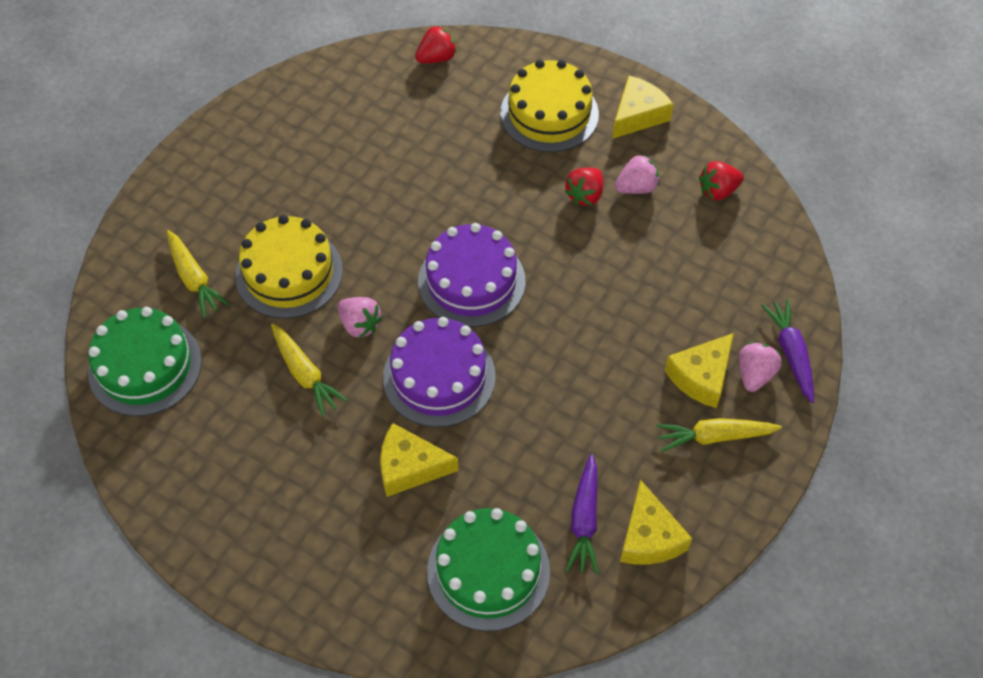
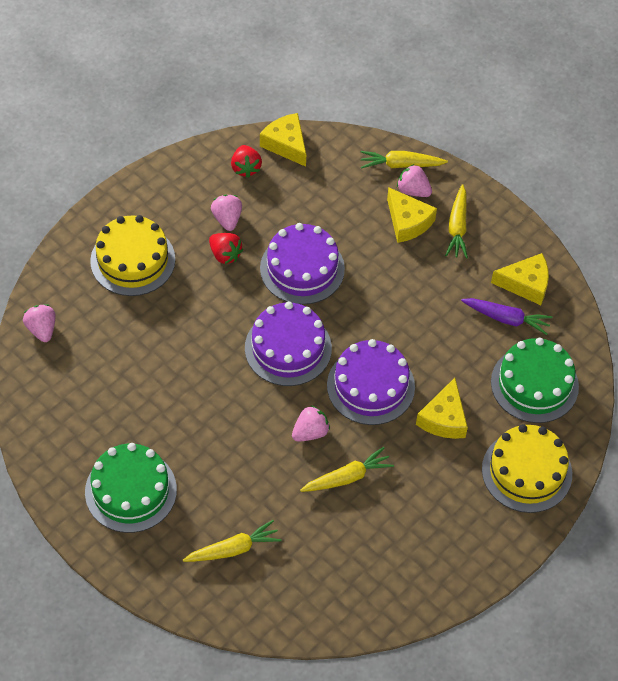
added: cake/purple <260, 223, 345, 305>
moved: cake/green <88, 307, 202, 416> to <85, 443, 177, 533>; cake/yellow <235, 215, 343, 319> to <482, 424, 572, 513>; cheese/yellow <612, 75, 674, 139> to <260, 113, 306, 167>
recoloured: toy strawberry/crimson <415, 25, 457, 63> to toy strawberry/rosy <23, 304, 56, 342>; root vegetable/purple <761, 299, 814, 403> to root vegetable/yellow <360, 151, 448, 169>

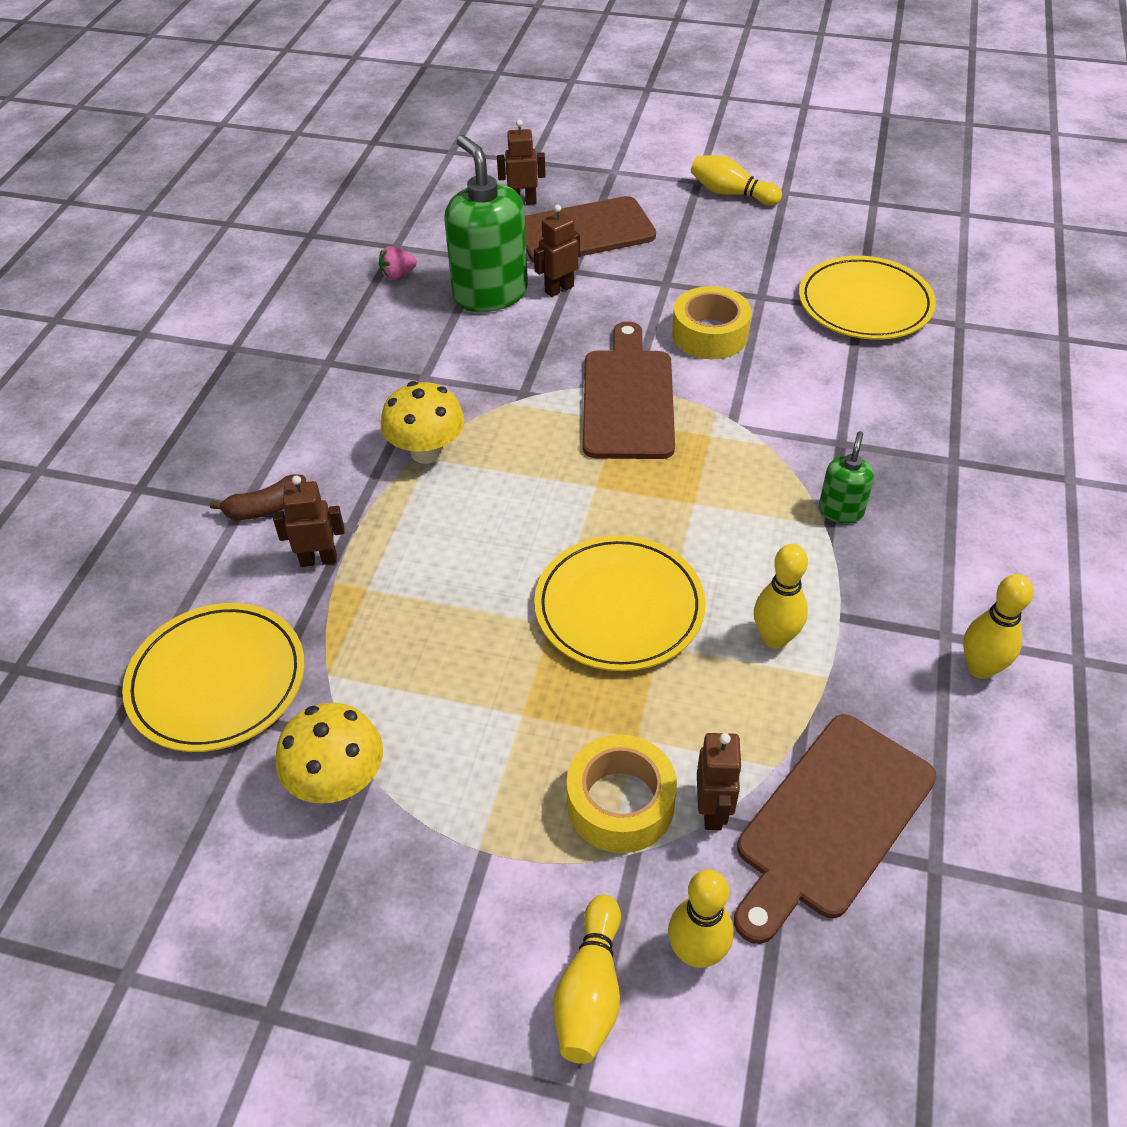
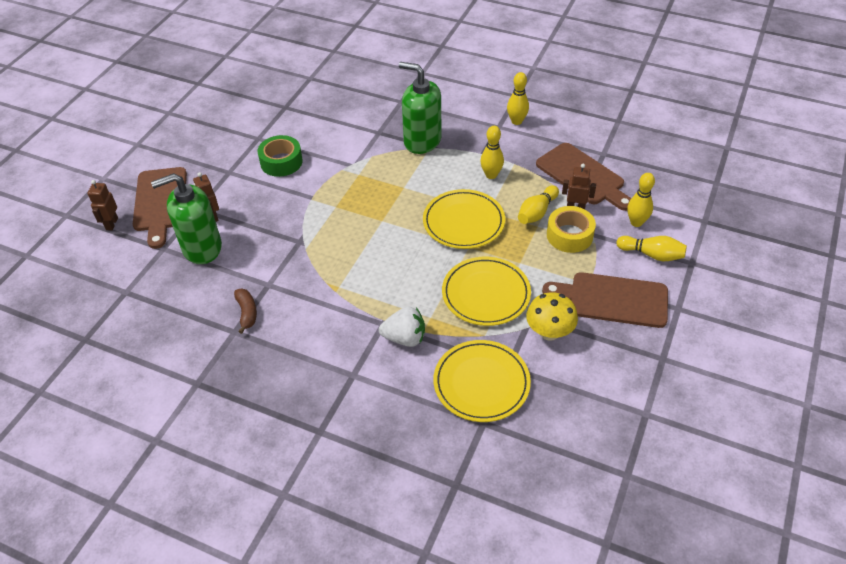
removed: toy strawberry/rosy <379, 246, 417, 280>; mushroom/yellow <381, 381, 465, 464>
moved: banana/dark brown <210, 474, 306, 520> to <234, 289, 257, 334>; bread board/dark brown <583, 321, 675, 459> to <542, 272, 668, 328>; tenpin/yellow <691, 155, 782, 205> to <518, 185, 559, 224>; flat dish/yellow <799, 256, 936, 340> to <442, 257, 531, 326>
replaced: toy robot/dark brown <273, 475, 344, 567> to toy strawberry/snow-white <379, 306, 425, 347>
recoloured: roll of tape/yellow <672, 286, 752, 359> to roll of tape/green <257, 135, 303, 177>
resized: pump bottle/green <819, 431, 874, 524> = <399, 62, 441, 154> x2.07

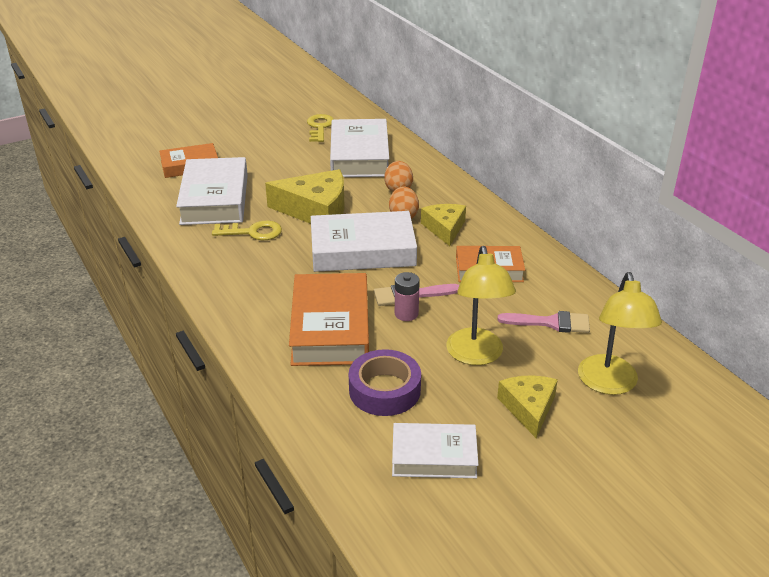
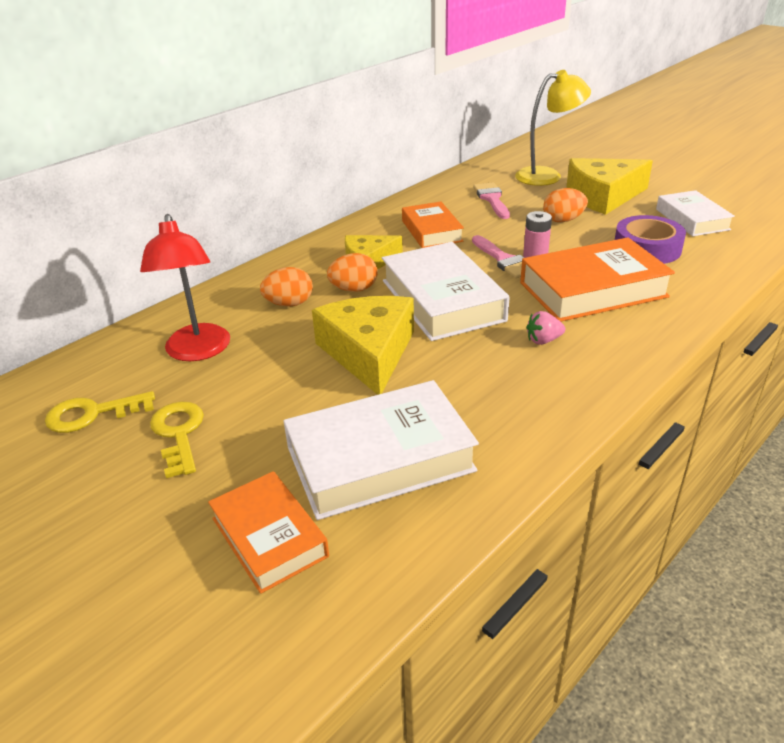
added: toy strawberry/rosy <526, 311, 565, 345>
moved: latchkey/yellow <212, 220, 282, 240> to <150, 402, 204, 478>
replaced: book/snow-white <330, 119, 389, 177> to lamp/crimson <140, 214, 230, 361>; lamp/yellow <446, 246, 516, 365> to egg/orange-coloured <543, 188, 588, 222>
resized: cheese/yellow <497, 375, 558, 438> = <566, 158, 653, 215> x1.61

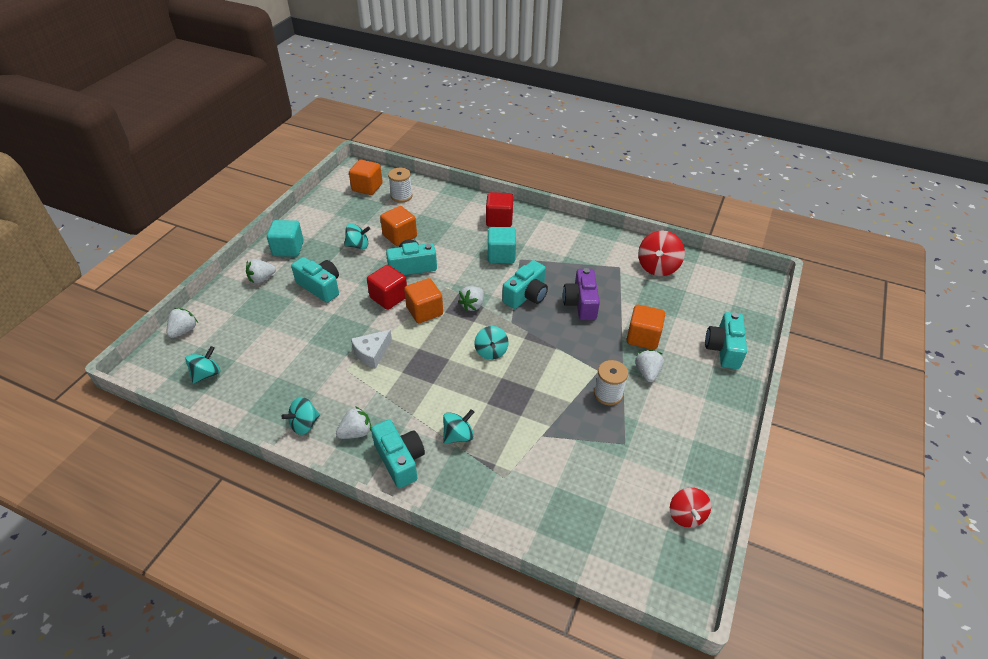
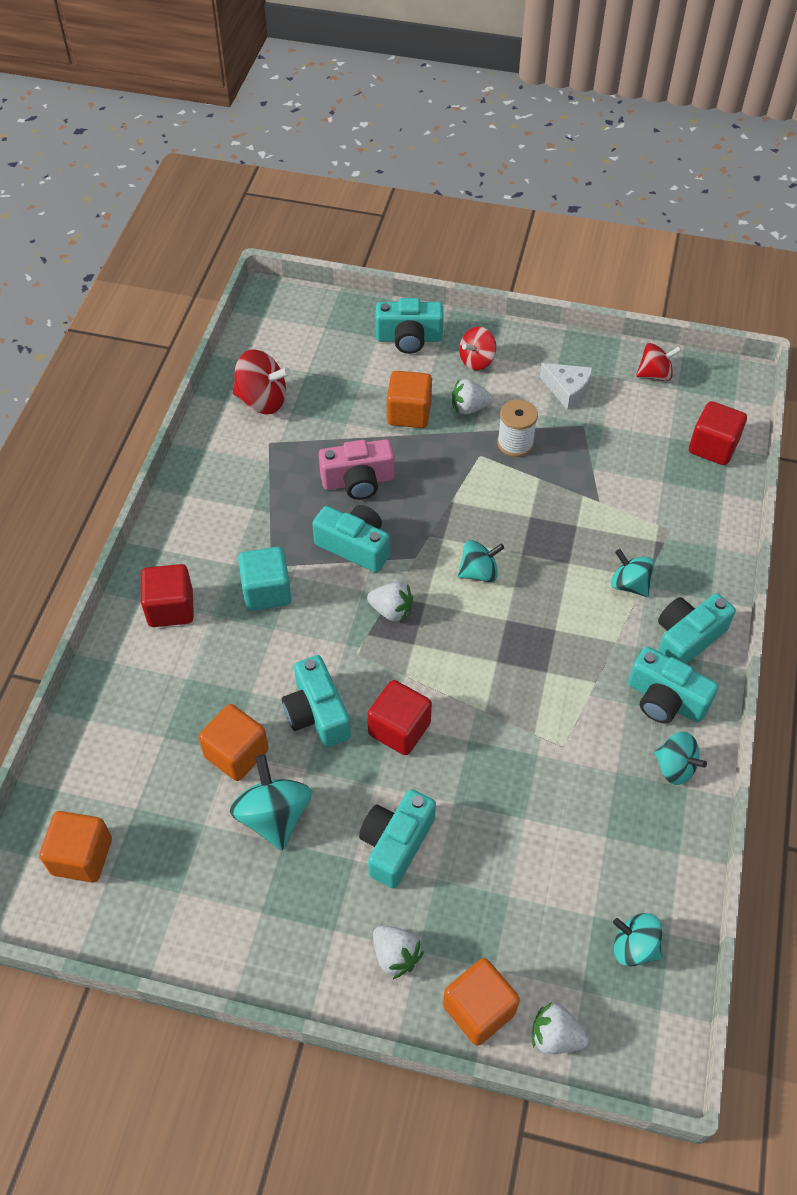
removed: cube/teal <267, 220, 304, 257>; bobbin/snow-white <388, 168, 413, 203>
added: toy top/crimson <459, 327, 496, 370>; cube/crimson <689, 401, 747, 465>
moved: cheese/snow-white <351, 330, 392, 369> to <540, 363, 593, 410>; cube/orange-coloured <404, 278, 443, 323> to <443, 958, 520, 1045>
replaced: toy strawberry/snow-white <336, 406, 371, 439> to photo camera/teal <628, 646, 718, 724>
recoloured: photo camera/purple <563, 268, 600, 320> to photo camera/rosy <319, 439, 395, 500>
resized: toy top/teal <344, 224, 370, 249> = <229, 754, 312, 850> x1.50

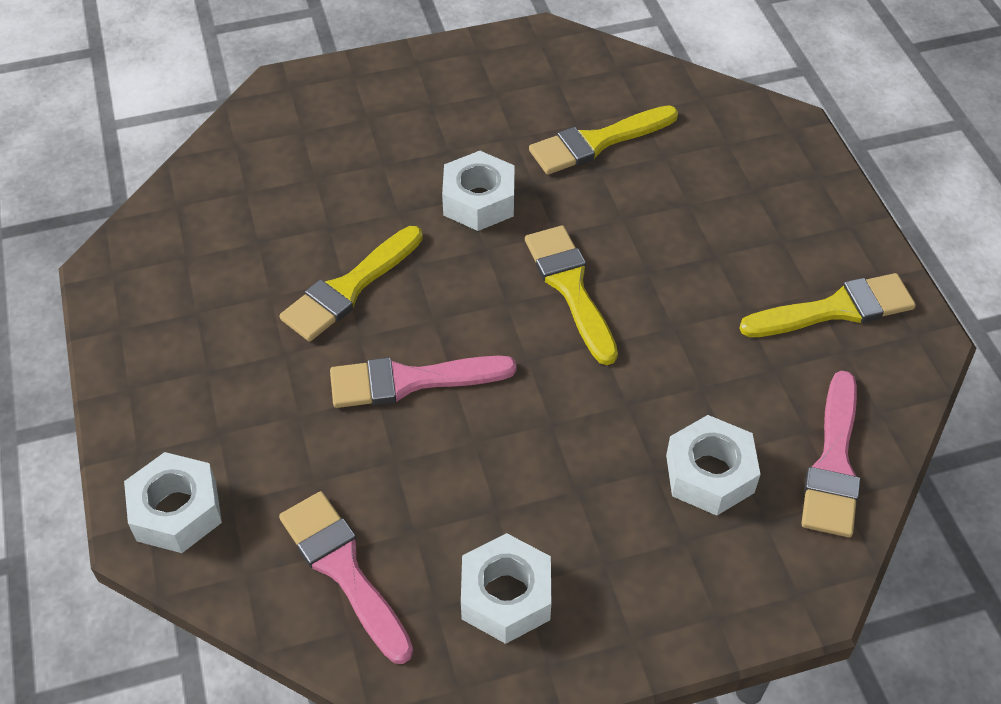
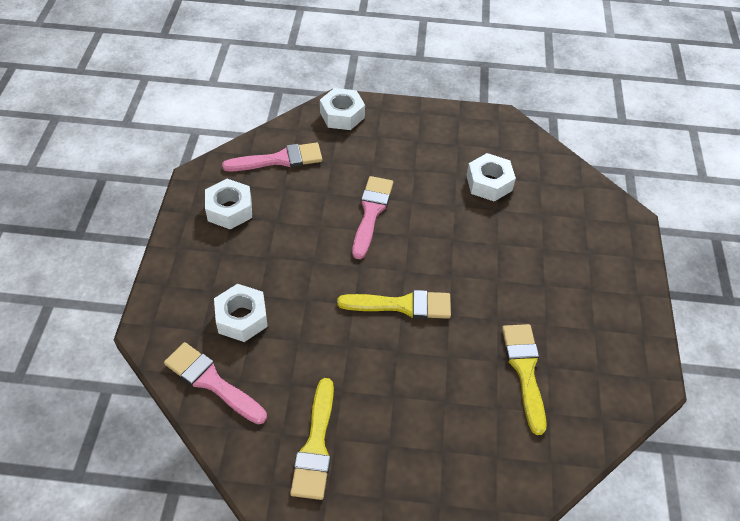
removed: paint brush/yellow <280, 226, 423, 342>
moved: nut/snow-white <442, 151, 515, 231> to <466, 153, 516, 202>

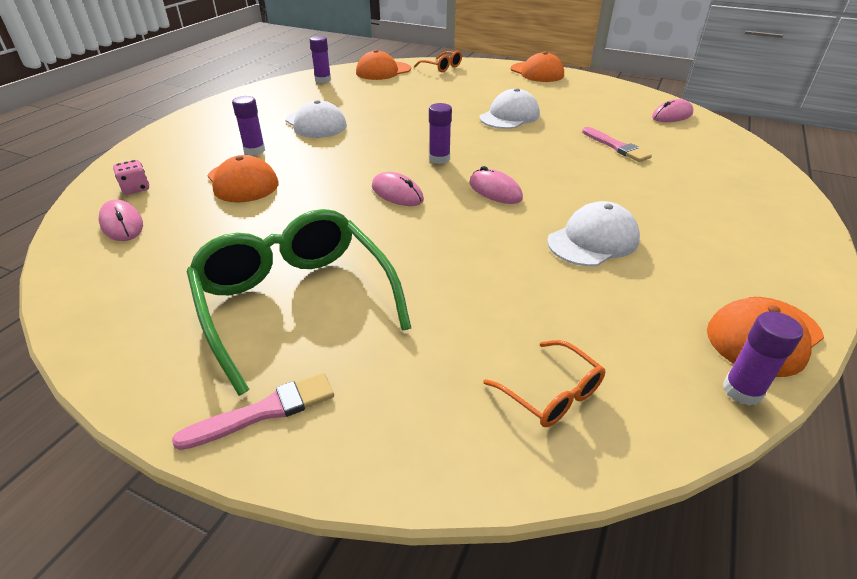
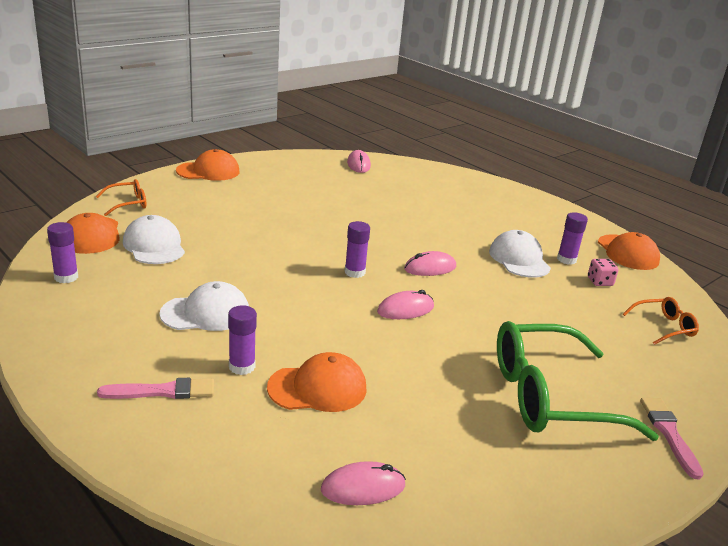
moved: game die/rosy <113, 160, 149, 195> to <588, 259, 618, 286>; cap/snow-white <480, 88, 540, 129> to <123, 215, 185, 264>; paint brush/rosy <582, 127, 652, 162> to <97, 378, 214, 399>; glue stick/purple <723, 311, 803, 406> to <557, 212, 588, 265>

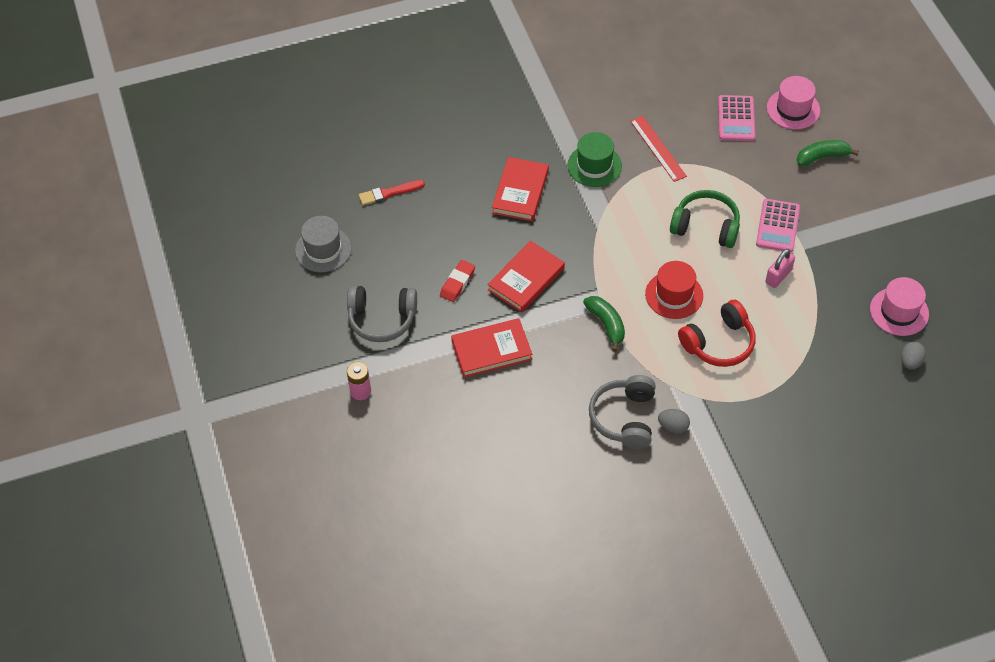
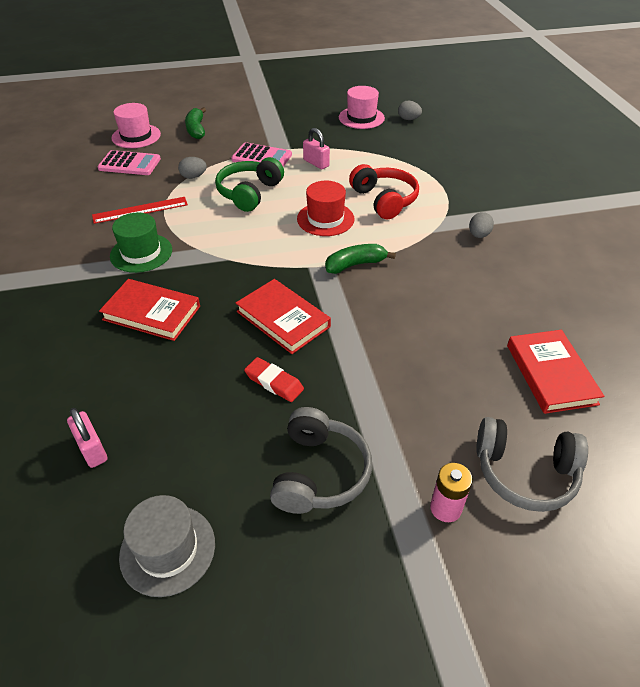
added: egg/gray <178, 157, 207, 179>
moved: book/crimson <451, 318, 532, 378> to <507, 330, 605, 414>; over-ear headphones/gray <589, 375, 656, 449> to <476, 417, 588, 512>
replaced: paint brush/crimson <359, 180, 425, 205> to small lock/rosy <67, 408, 107, 468>

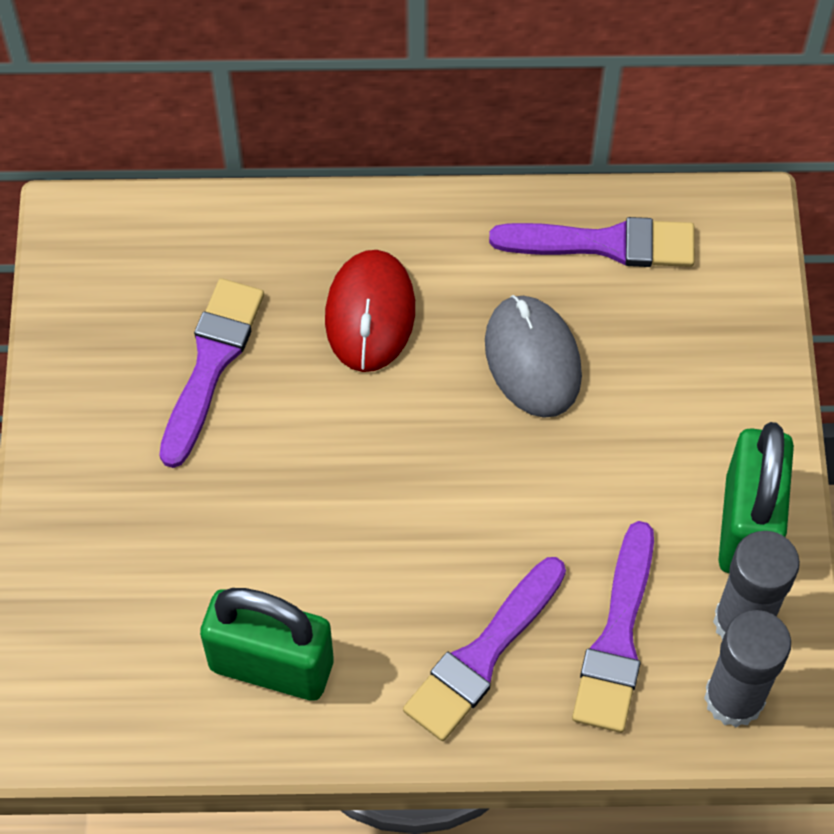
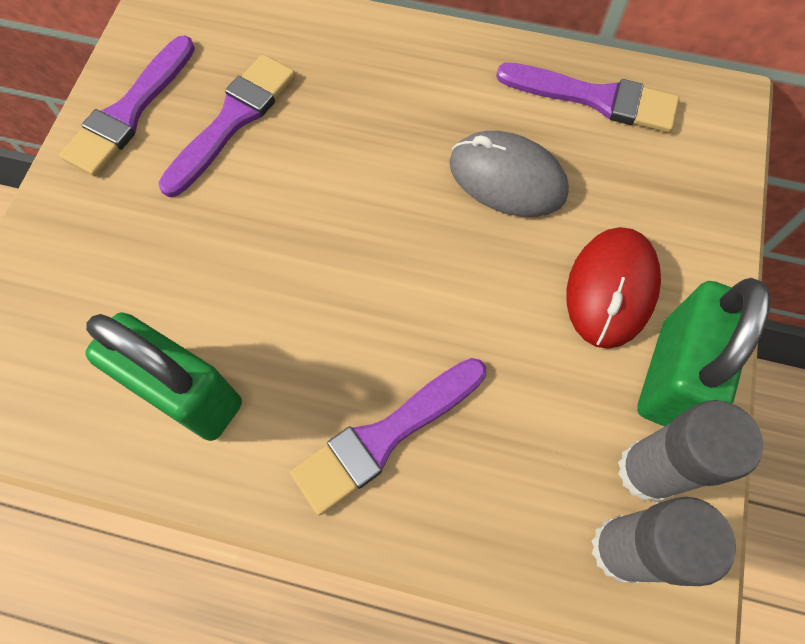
moved: computer mouse/crimson <325, 250, 415, 372> to <567, 227, 661, 349>; paint brush/purple <572, 521, 654, 733> to <59, 36, 195, 176>
turned: computer mouse/gray <485, 295, 582, 418> = <449, 131, 569, 217> 60 degrees counterclockwise

